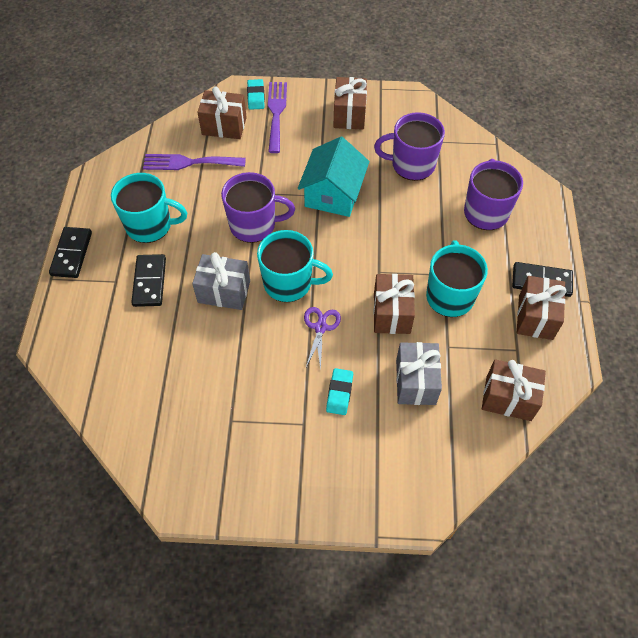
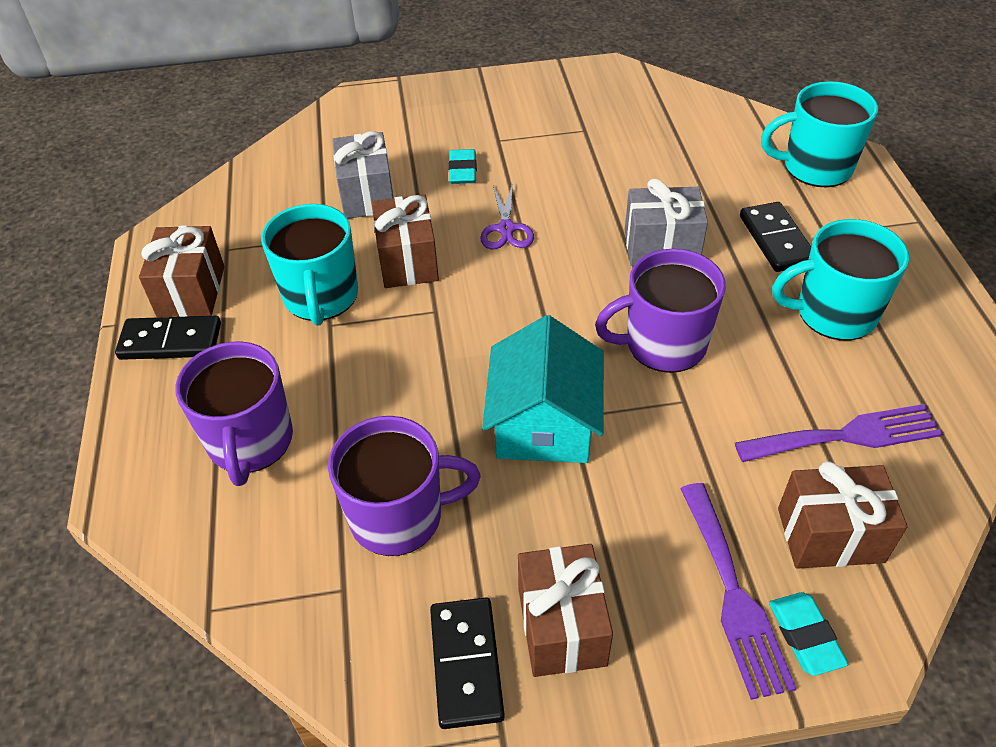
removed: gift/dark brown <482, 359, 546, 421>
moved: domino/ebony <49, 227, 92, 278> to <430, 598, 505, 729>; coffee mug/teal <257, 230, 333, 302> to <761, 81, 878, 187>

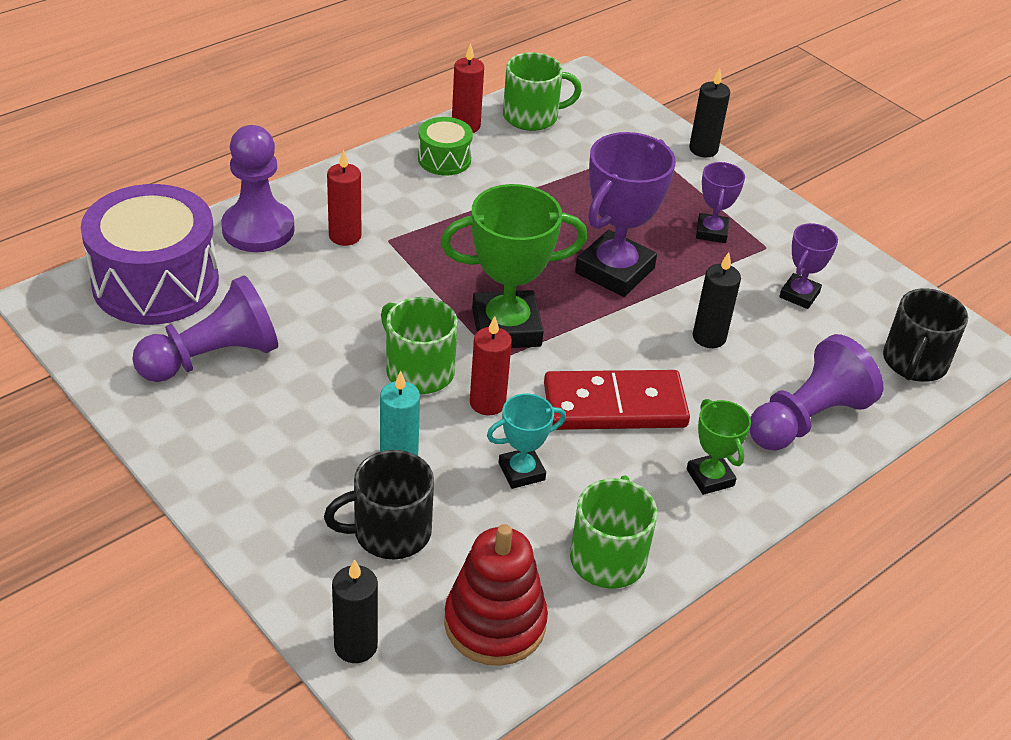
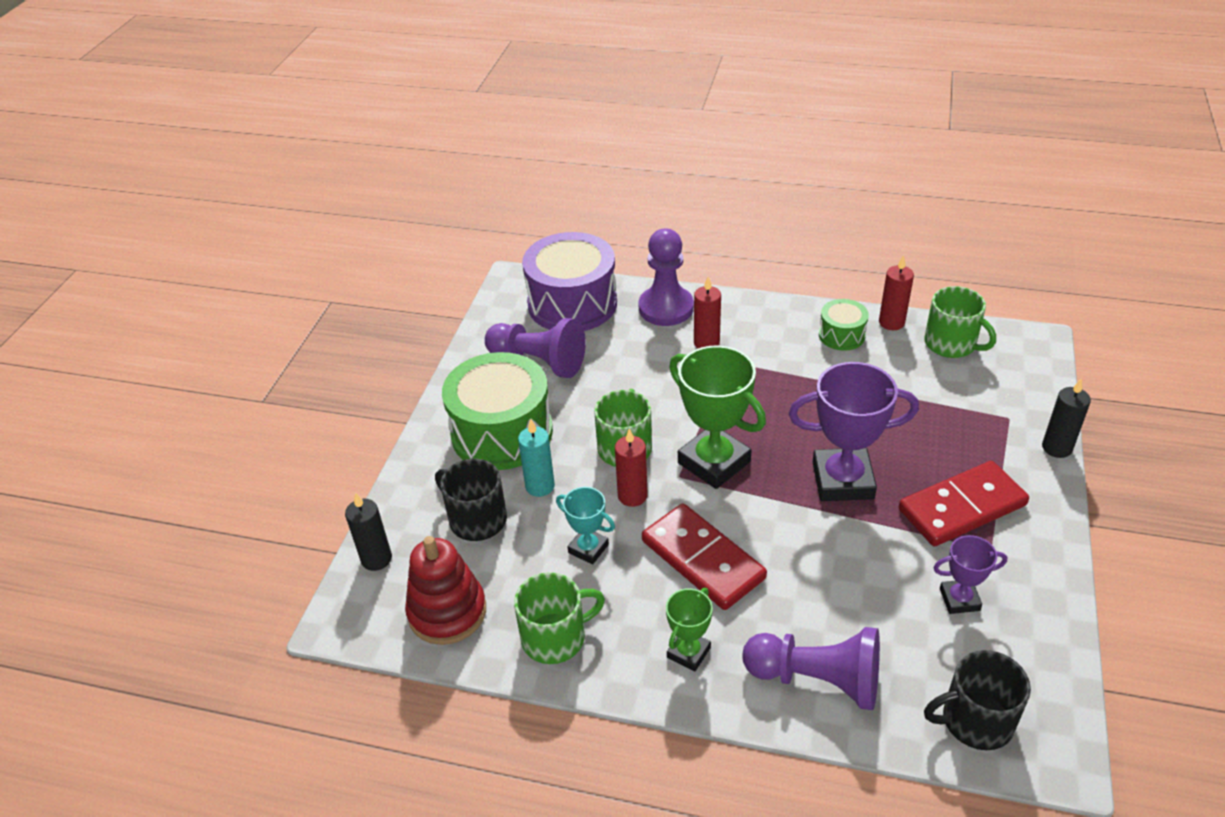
removed: wax candle/ebony <693, 252, 741, 348>
added: snare drum/green <442, 352, 553, 470>
replaced: trophy/purple <696, 162, 745, 243> to domino/crimson <899, 461, 1029, 546>

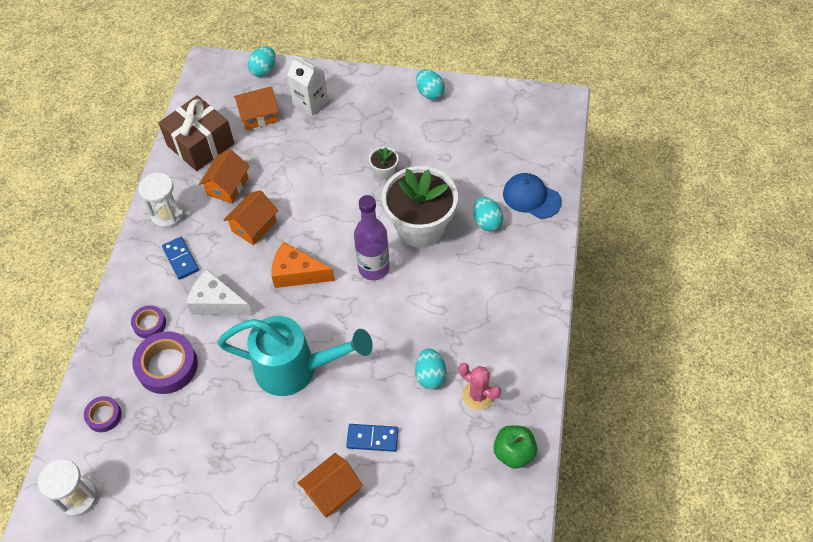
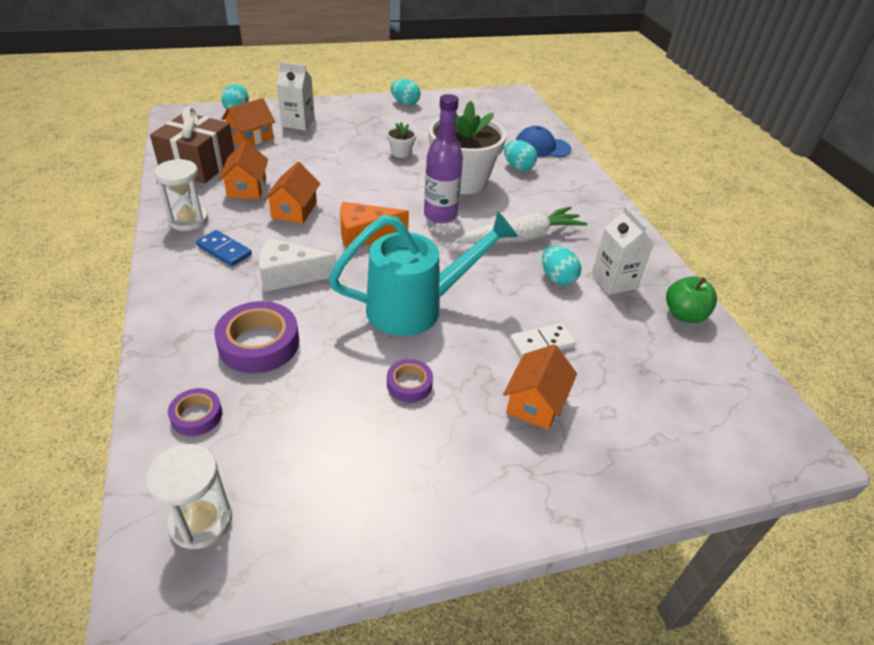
added: root vegetable/snow-white <454, 206, 588, 244>
moved: roll of tape/purple <131, 305, 166, 339> to <387, 359, 433, 402>
replaced: prickly plant/rosy <459, 363, 501, 410> to milk carton/snow-white <591, 206, 654, 295>
recoloured: domino/cobalt <346, 424, 398, 452> to domino/snow-white <510, 323, 576, 358>

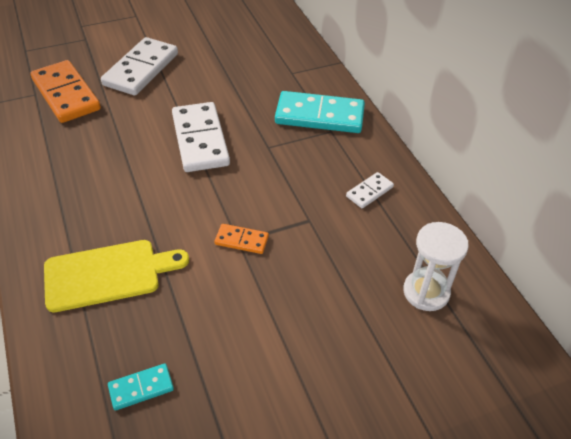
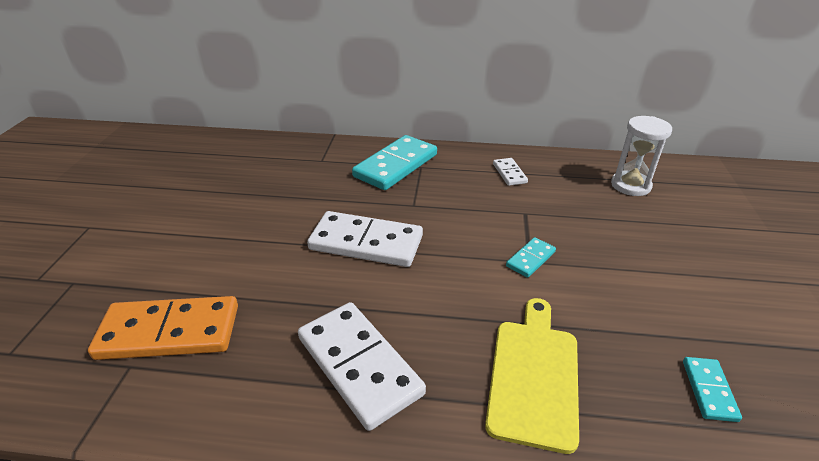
moved: domino/snow-white <101, 37, 178, 95> to <298, 302, 426, 431>
recoloured: domino/orange-coloured <214, 224, 269, 254> to domino/teal <506, 237, 556, 278>

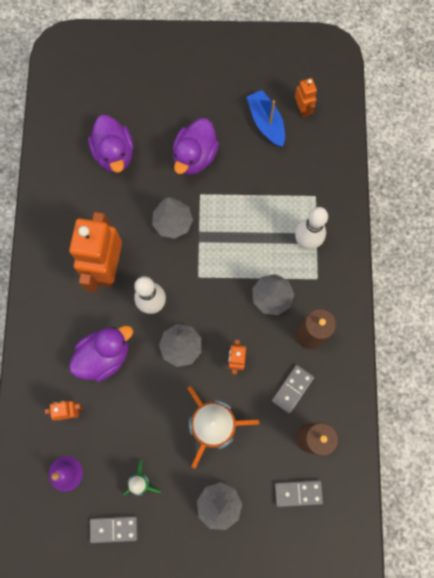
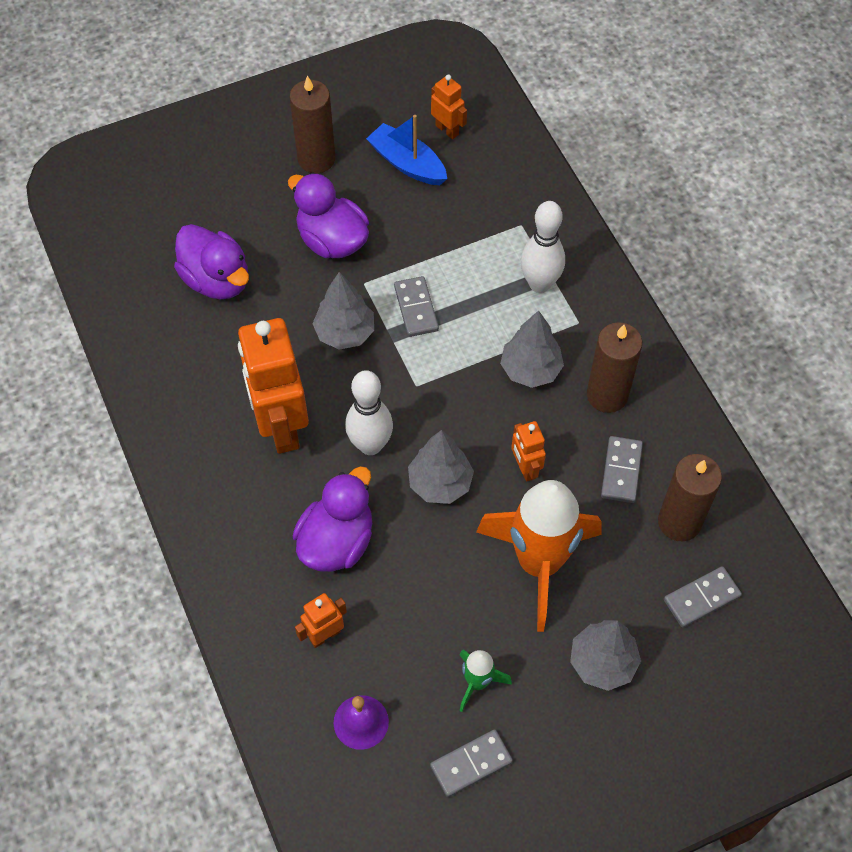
added: wax candle/dark brown <290, 75, 335, 173>; domino/gray <394, 276, 439, 337>
turned: toy duck/purple <173, 118, 219, 175> = <288, 173, 369, 258> 135 degrees clockwise

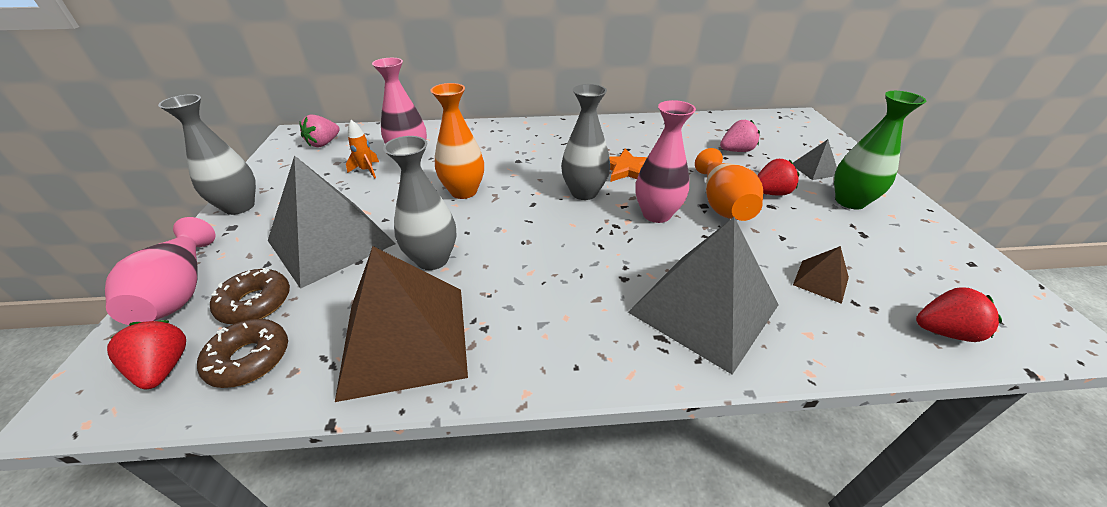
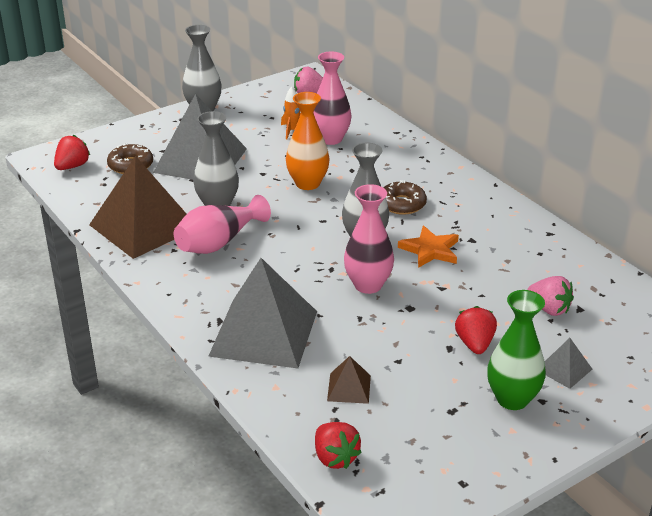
removed: tall vase/orange-coloured <695, 148, 763, 221>
moved: tall vase/rosy <105, 217, 216, 325> to <174, 195, 271, 254>; doughnut/dark brown <197, 319, 288, 388> to <383, 180, 427, 215>
turned: toy strawberry/crimson <757, 159, 799, 196> = <455, 306, 497, 354> 135 degrees counterclockwise

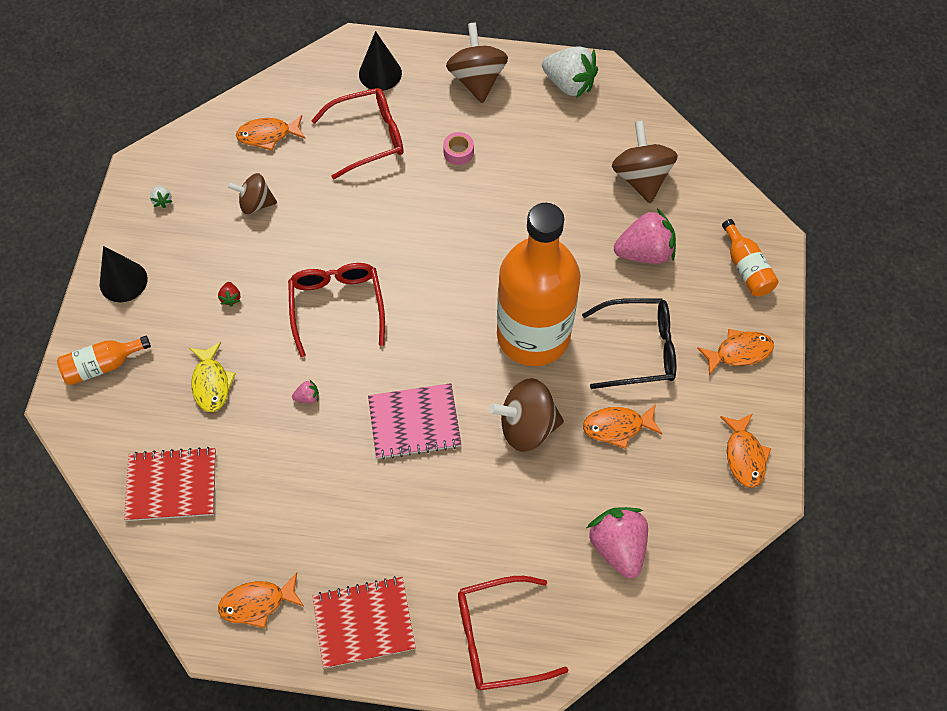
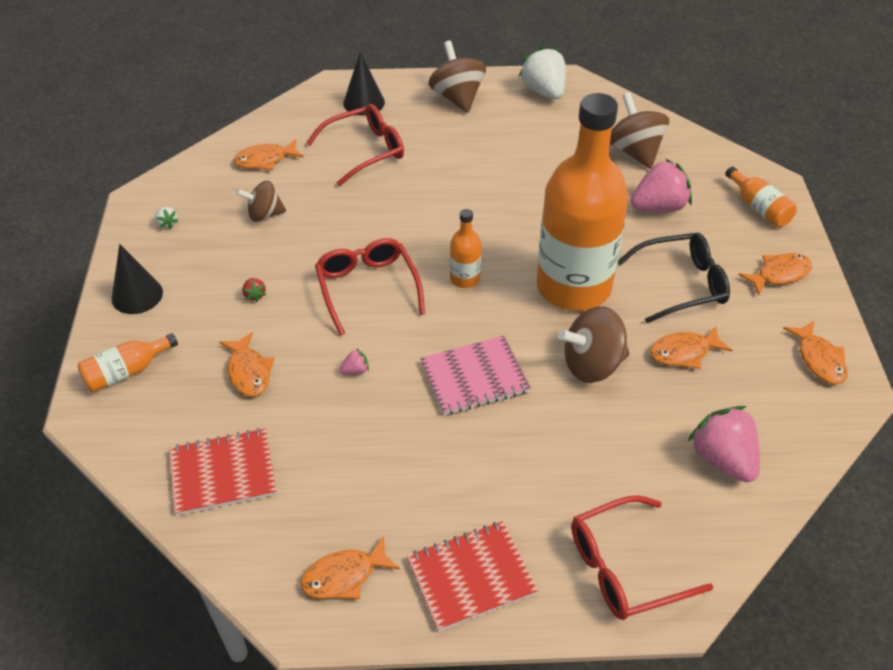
removed: roll of tape/rosy <443, 132, 474, 165>
added: drink bottle/orange-coloured <450, 209, 481, 288>
recoloured: fish/yellow <189, 342, 236, 412> to fish/orange-coloured <219, 332, 274, 397>
turned: toy strawberry/snow-white <542, 46, 598, 98> = <519, 46, 566, 99> 135 degrees counterclockwise

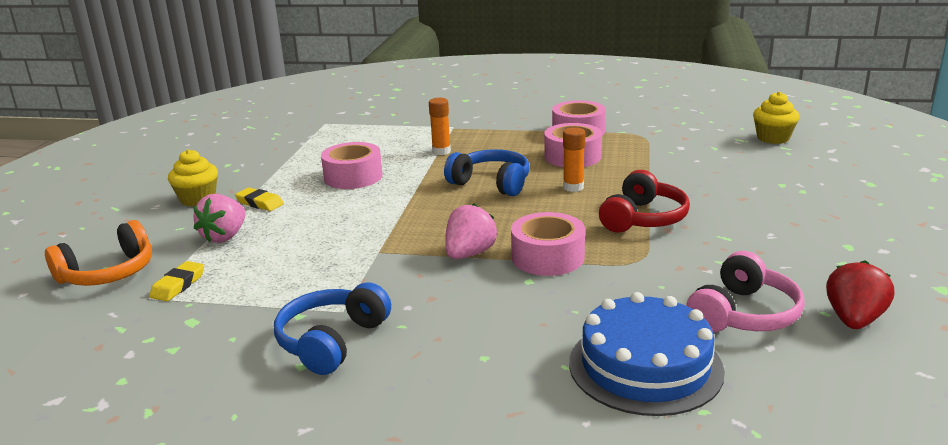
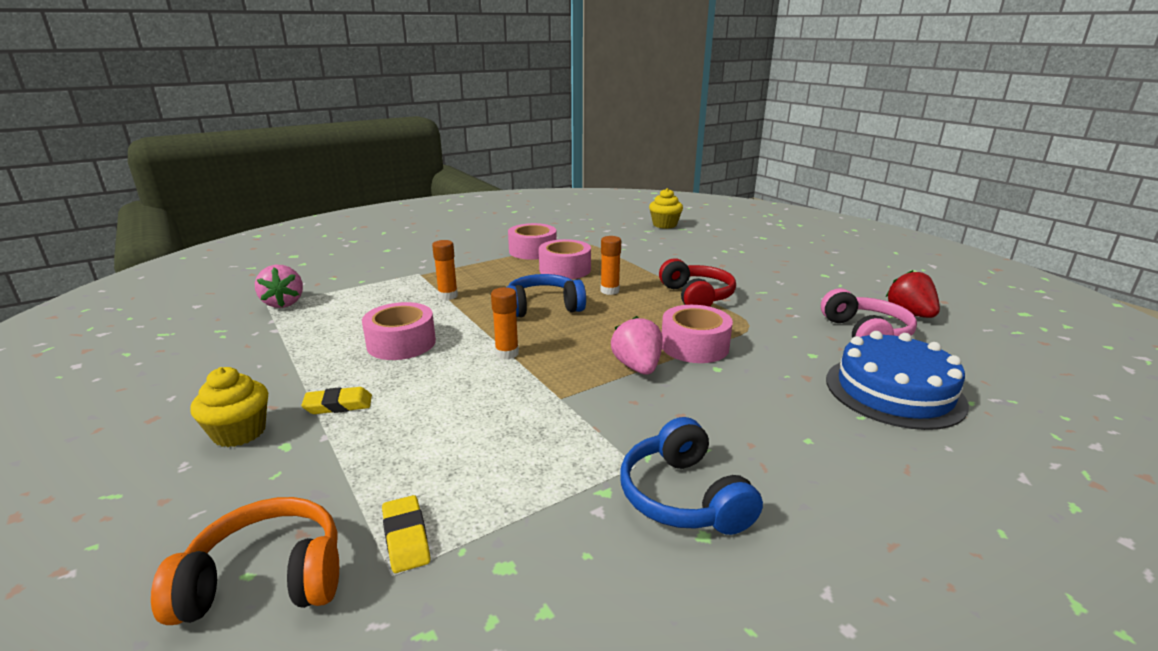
added: glue stick/orange-coloured <491, 287, 519, 360>
moved: toy strawberry/rosy <193, 194, 246, 243> to <255, 265, 303, 308>
turned: over-ear headphones/orange-coloured <45, 220, 152, 286> = <151, 497, 339, 625> 105 degrees counterclockwise

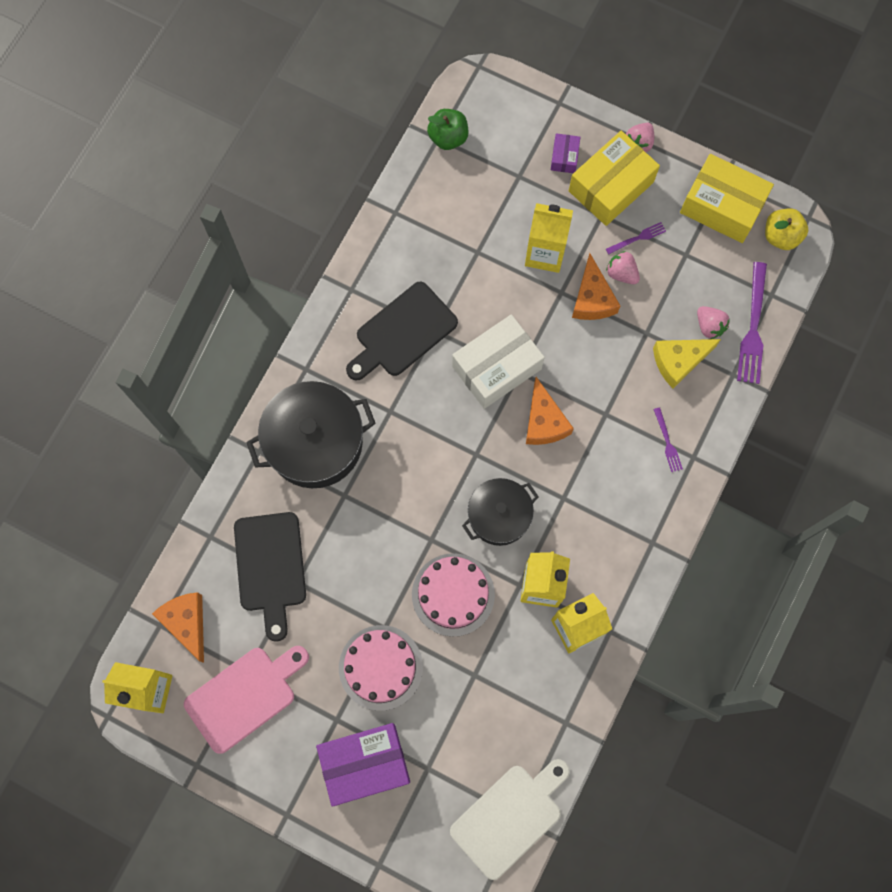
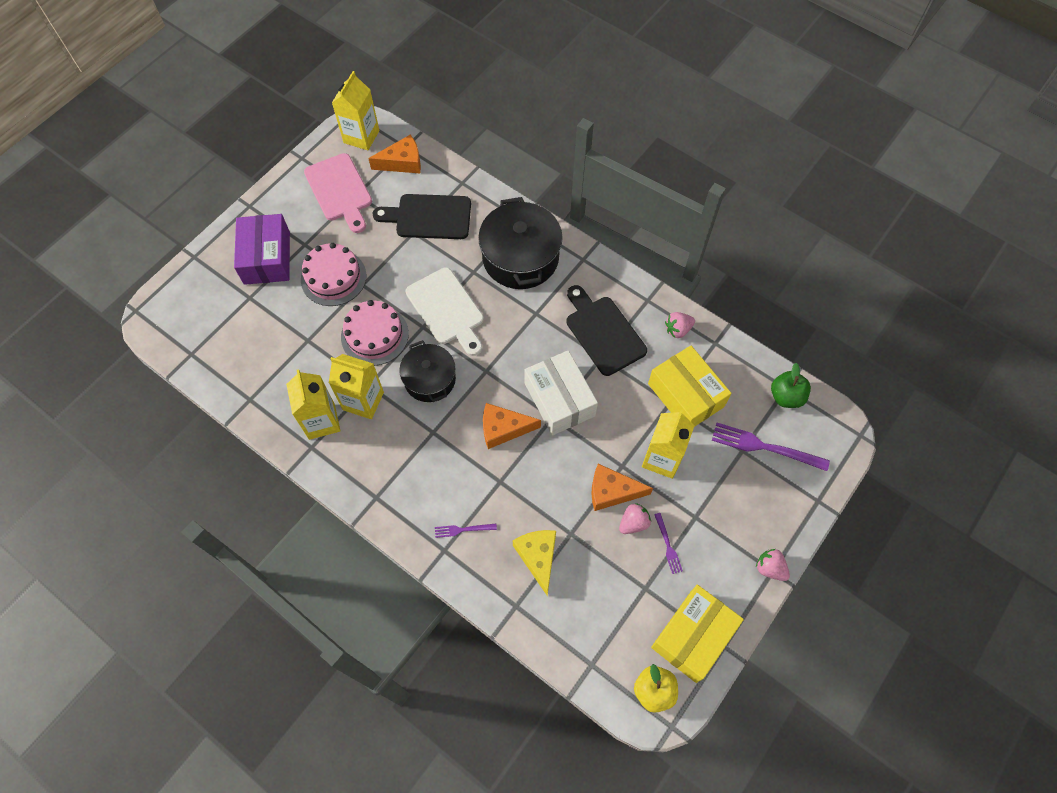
removed: parcel/purple <551, 133, 580, 173>
moved: bread board/snow-white <450, 759, 570, 880> to <406, 268, 484, 356>; parcel/yellow <569, 131, 660, 226> to <648, 345, 731, 427>; toy strawberry/rosy <697, 306, 730, 339> to <665, 312, 695, 338>; fork/purple <737, 262, 767, 384> to <712, 423, 830, 471>

